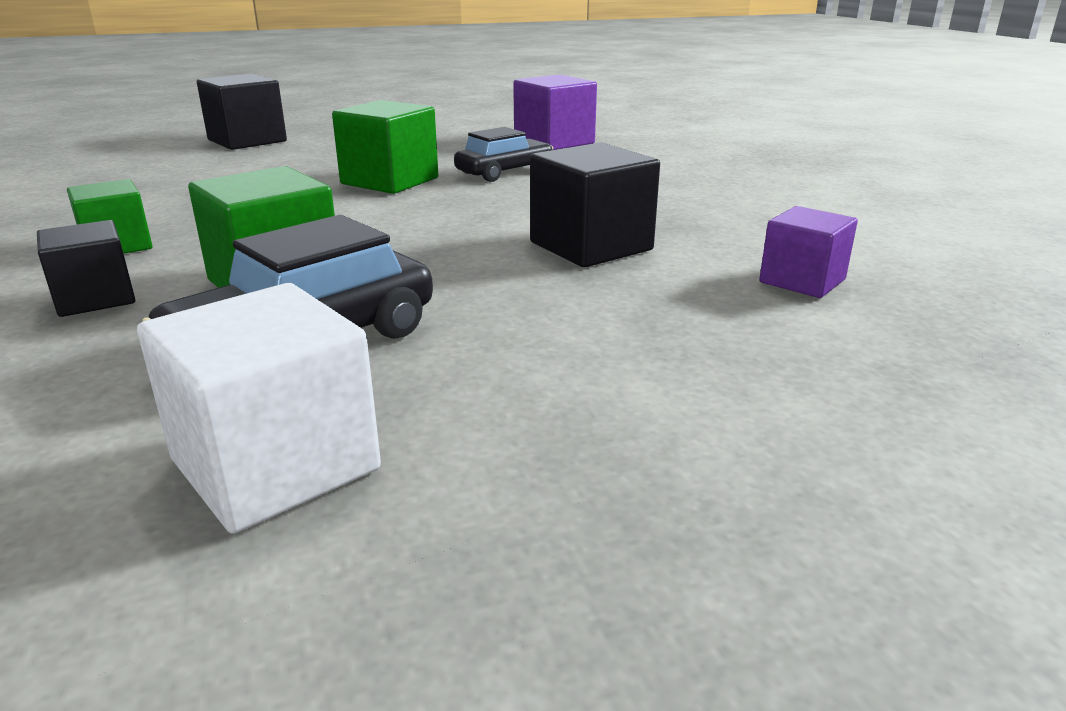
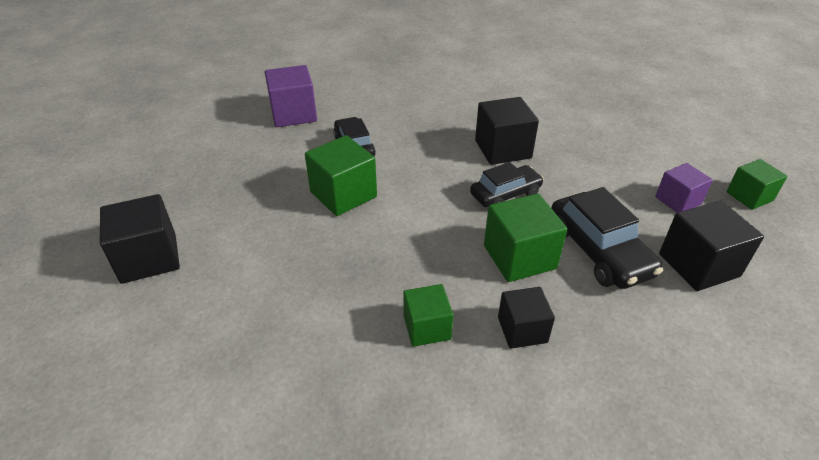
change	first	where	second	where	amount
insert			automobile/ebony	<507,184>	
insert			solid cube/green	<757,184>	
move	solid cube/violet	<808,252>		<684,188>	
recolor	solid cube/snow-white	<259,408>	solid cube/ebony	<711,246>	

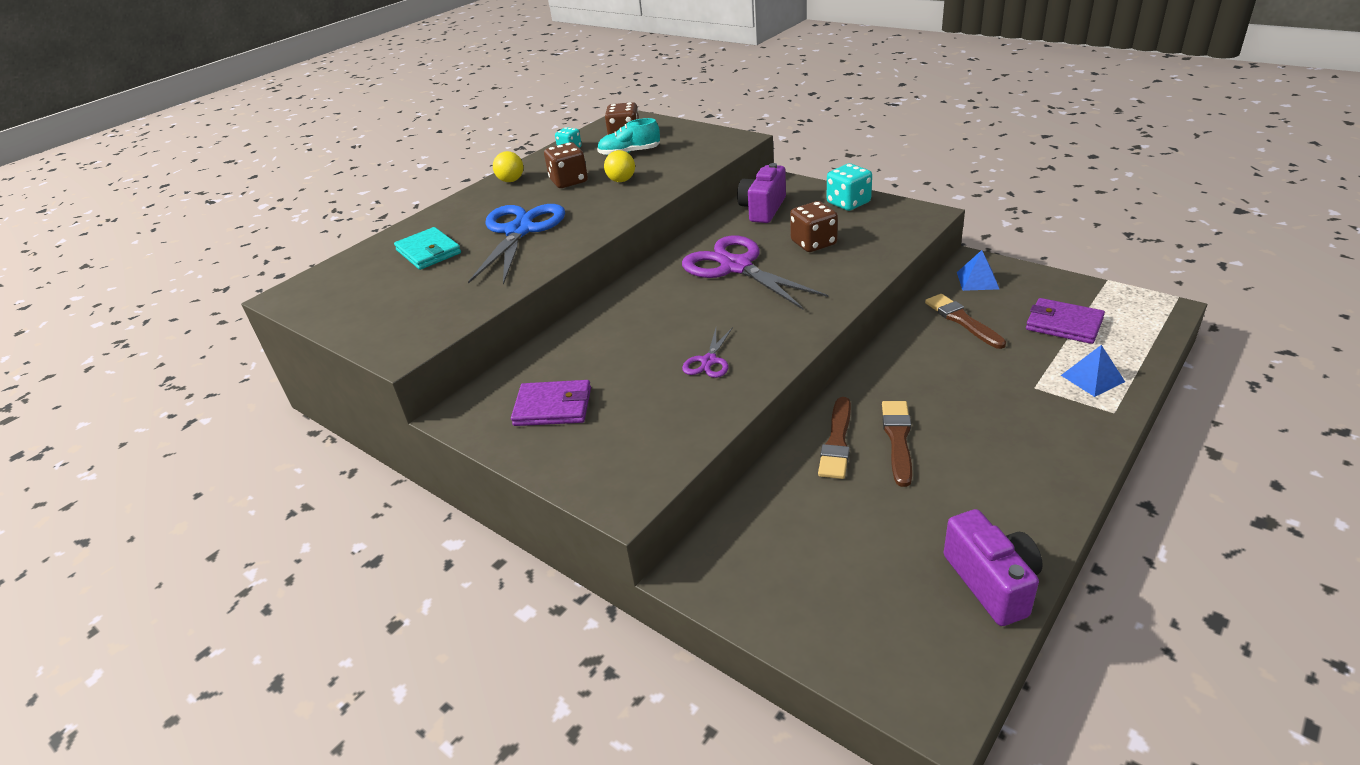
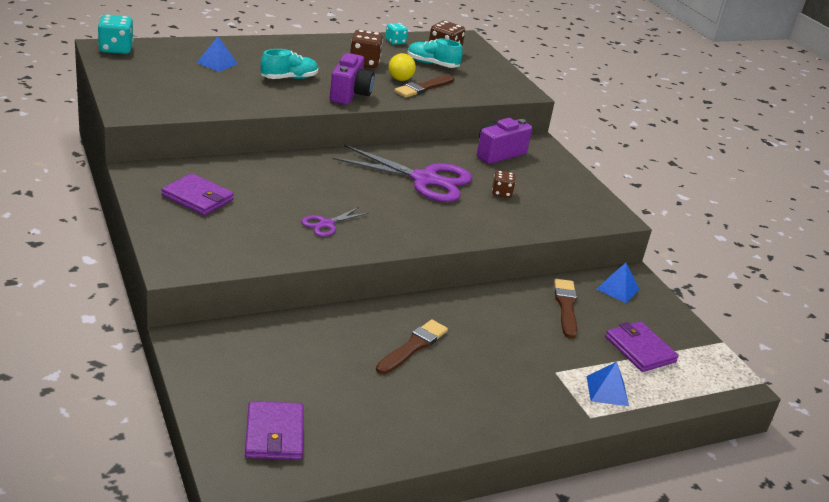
change	first	where	second	where	amount
delete	play ball/bright yellow	<508,166>			
insert			card wallet/violet	<274,430>	
move	brush/brown	<834,438>		<424,86>	
move	game die/turquoise	<849,187>		<115,34>	
move	compact camera/violet	<993,567>		<352,79>	
replace	card wallet/turquoise	<427,248>	pyramid/royal blue	<217,54>	
replace	scissors/royal blue	<516,244>	sneaker/turquoise	<289,64>	
rotate	scissors/violet	<755,272>		<402,173>	120 degrees clockwise
resize	game die/brown	<814,226>		<503,184>	x0.62

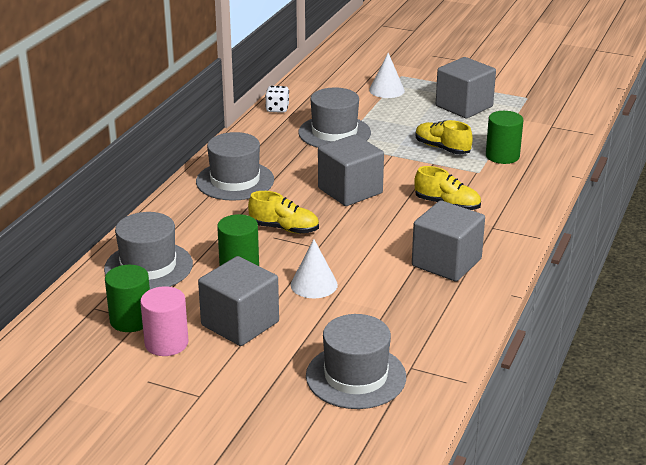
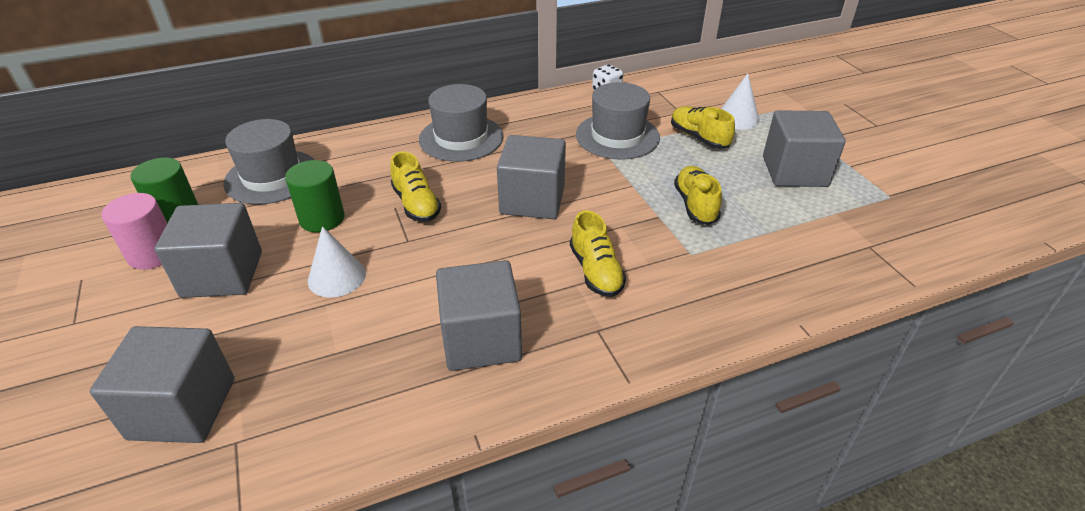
change	first	where	second	where	amount
delete	cylinder shape/green	<505,137>			
insert			sneaker/bright yellow	<703,127>	
replace	top hat/gray	<356,361>	solid cube/gray	<162,384>	

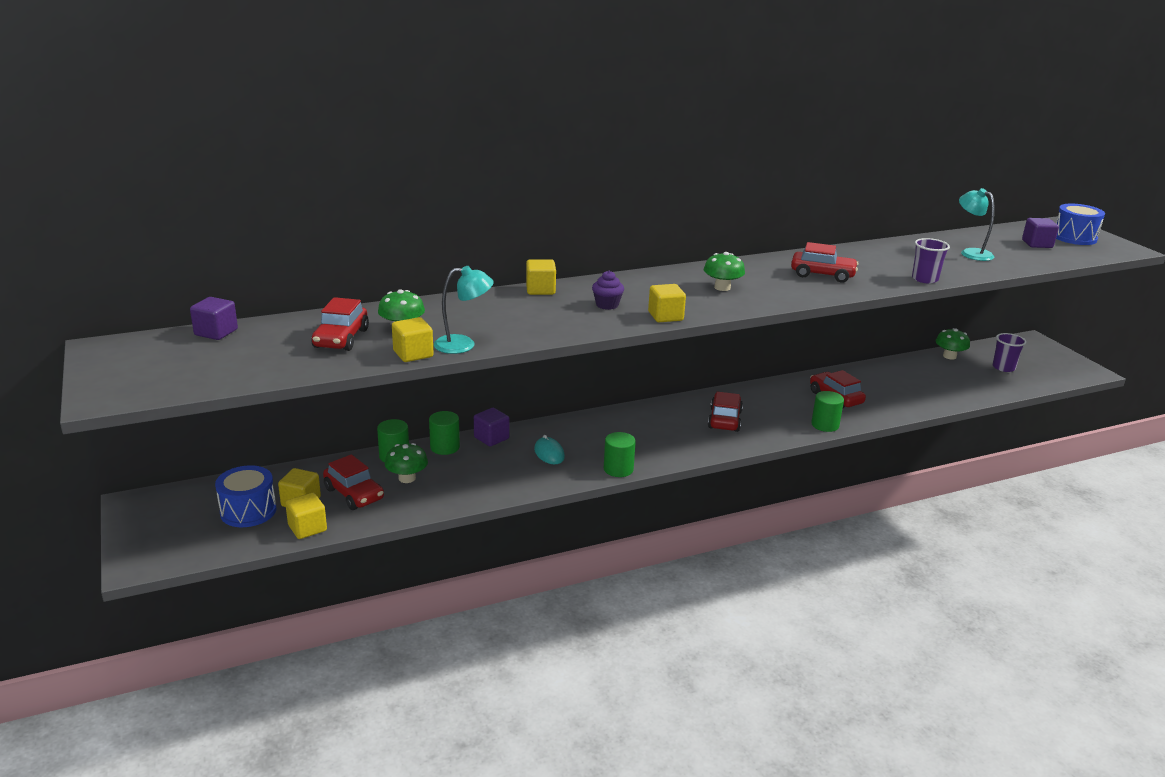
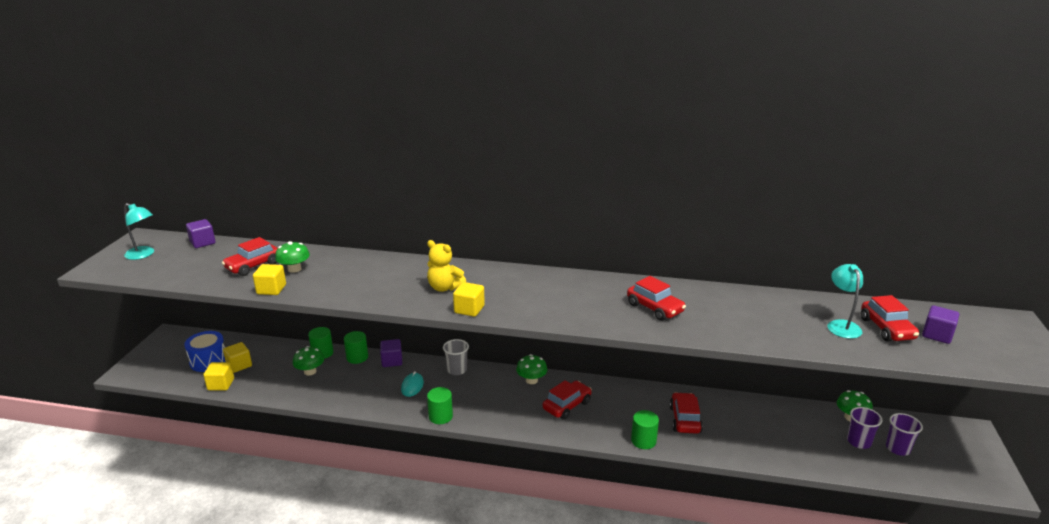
change	first	where	second	where	amount
delete	solid cube/bright yellow	<541,277>			
delete	toy drum/royal blue	<1080,224>			
insert			tumbler/gray	<456,357>	
move	automobile/crimson	<353,482>		<890,318>	
move	lamp/turquoise	<464,310>		<139,231>	
move	mushroom/green	<724,271>		<532,369>	
move	tumbler/violet	<931,261>		<864,428>	
replace	fairy cake/violet	<608,290>	teddy bear/bright yellow	<446,266>	

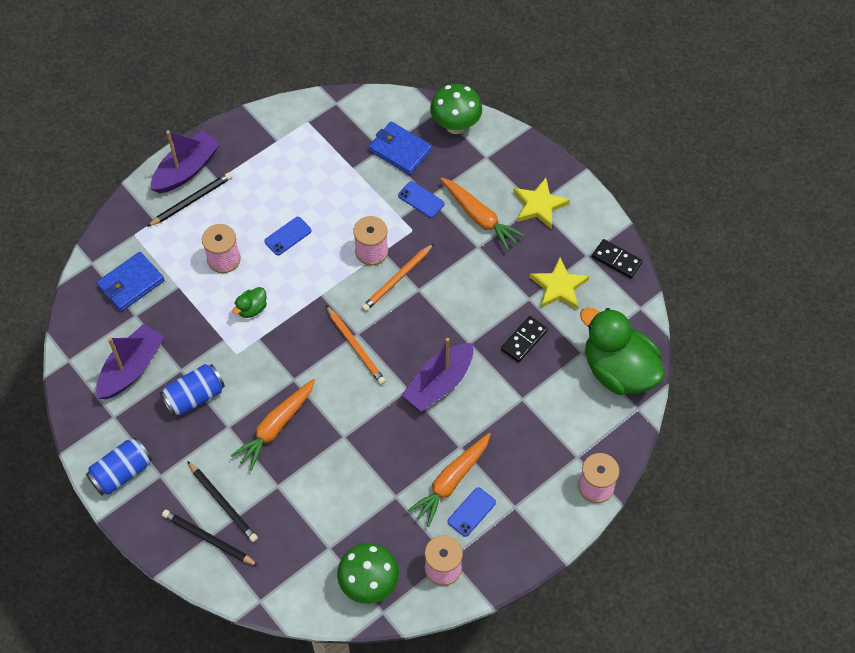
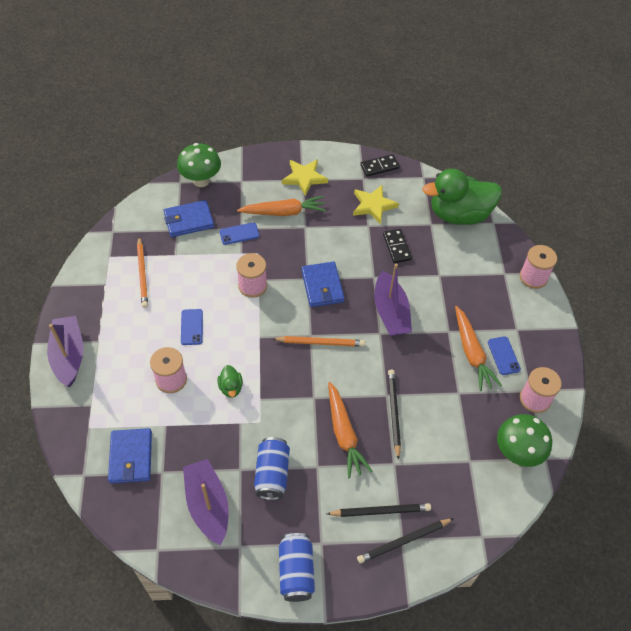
change	first	where	second	where	amount
insert			card wallet/royal blue	<322,284>	
move	pencil/ebony	<189,199>		<394,415>	
move	pencil/orange-coloured	<398,277>		<142,272>	

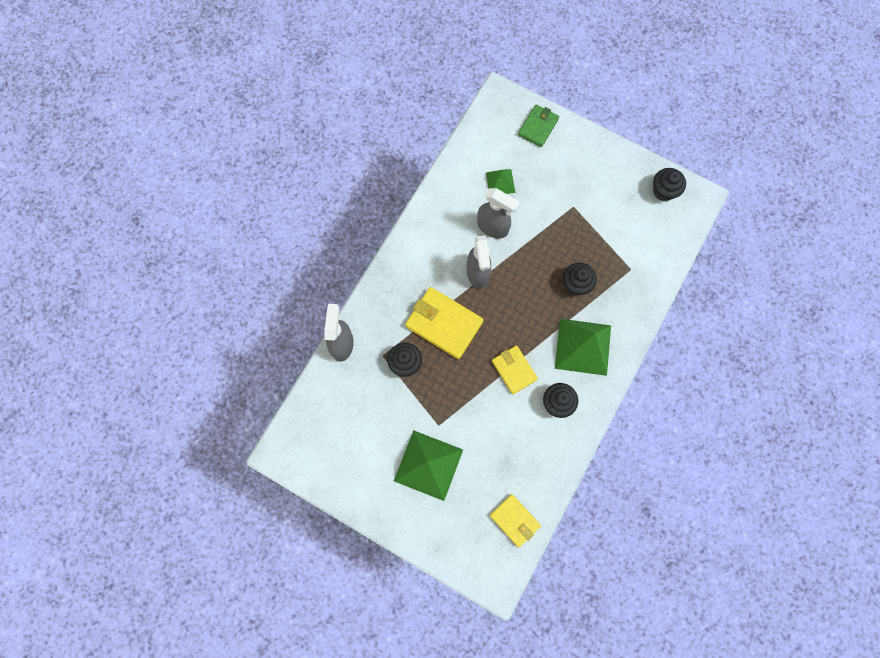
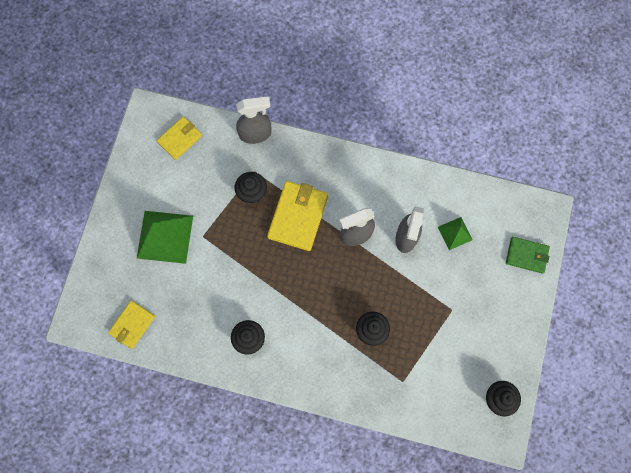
change	first	where	second	where	amount
delete	pyramid/green	<583,347>			
move	card wallet/bright yellow	<515,369>		<179,138>	

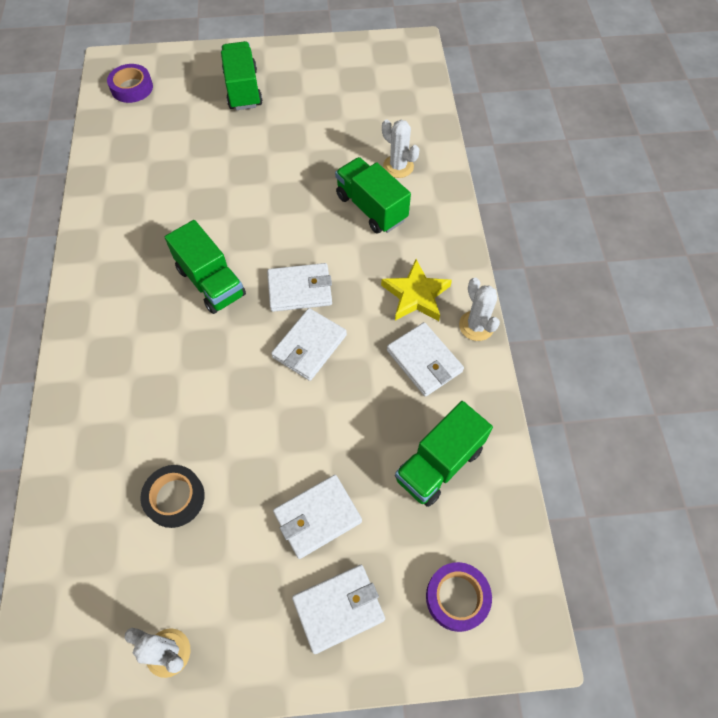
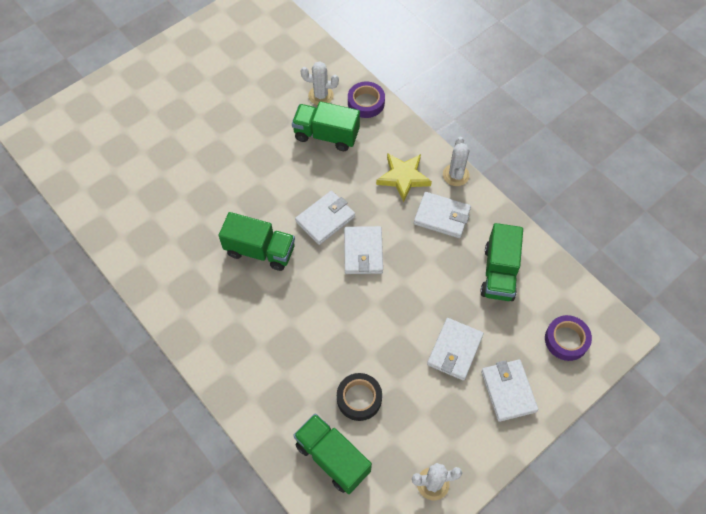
change	first	where	second	where	amount
move	sticky tape/violet	<130,83>		<366,100>	
move	lorry/green	<242,75>		<332,453>	
rotate	card wallet/snow-white	<338,609>		<509,390>	45 degrees counterclockwise
rotate	saguaro cactus/snow-white	<479,309>		<456,161>	60 degrees clockwise

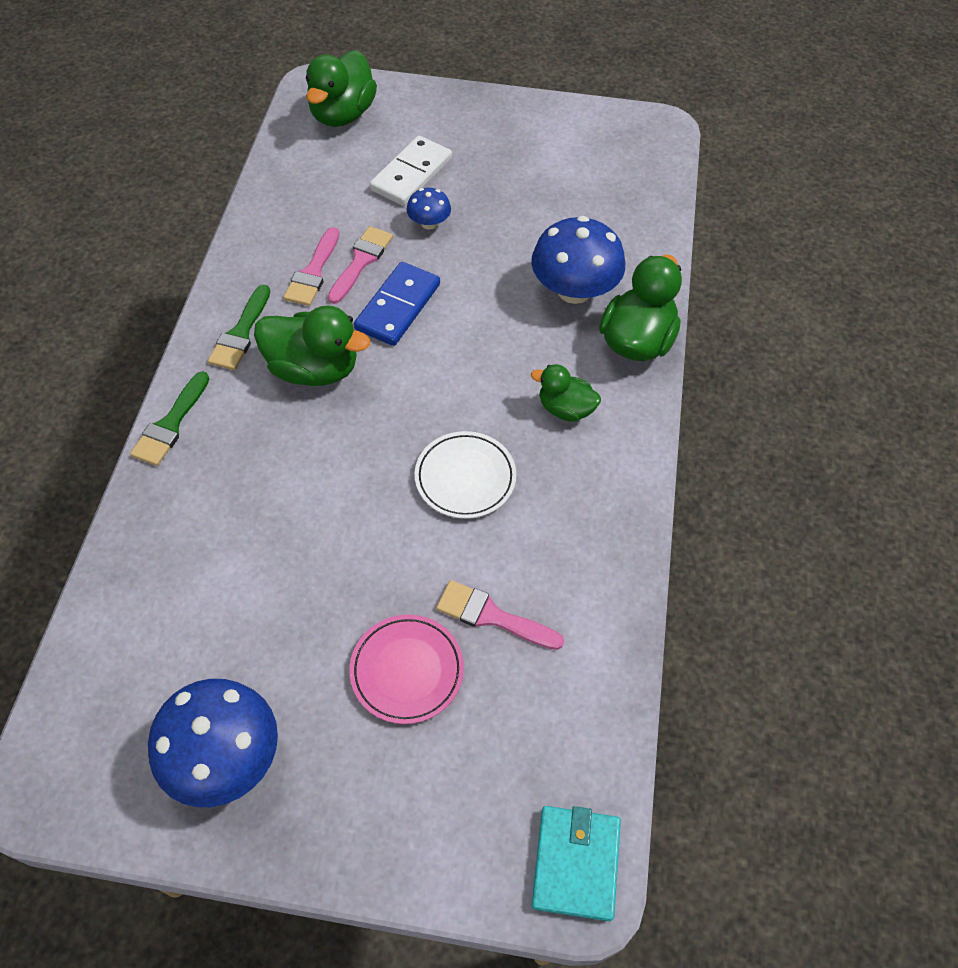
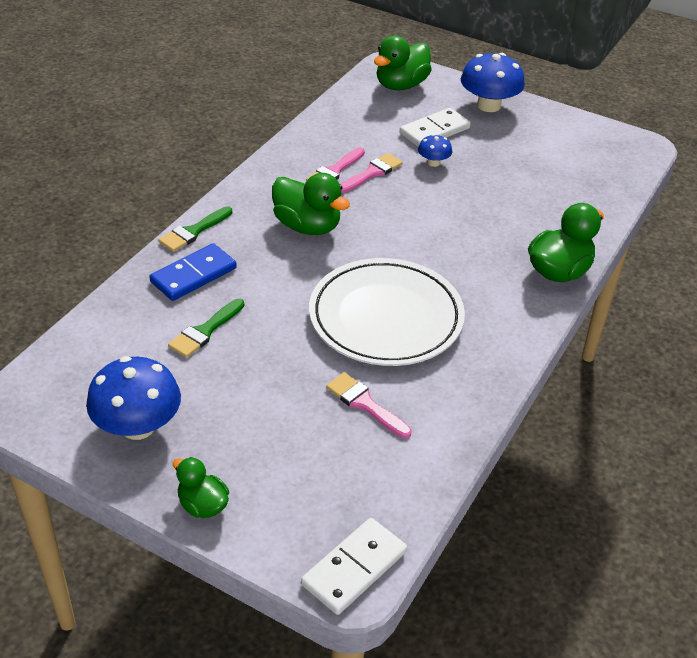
change	first	where	second	where	amount
delete	flat dish/pink	<406,669>			
move	brush/green	<239,327>		<206,328>	
move	domino tile/royal blue	<397,304>		<193,272>	
move	mushroom/royal blue	<578,260>		<493,82>	
move	rubber duck/green	<566,393>		<201,487>	
replace	card wallet/turquoise	<576,863>	domino tile/snow-white	<354,566>	
resize	flat dish/snow-white	<465,475>		<387,312>	x1.95

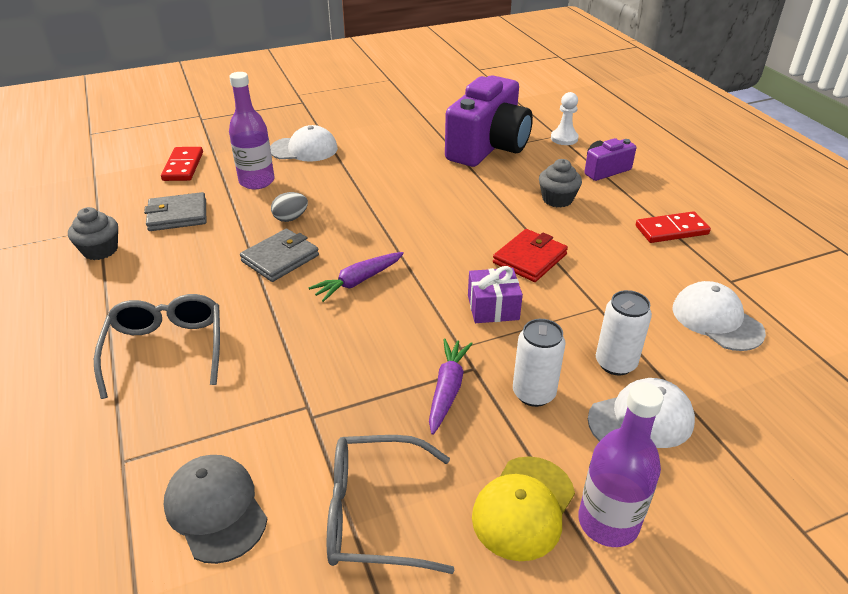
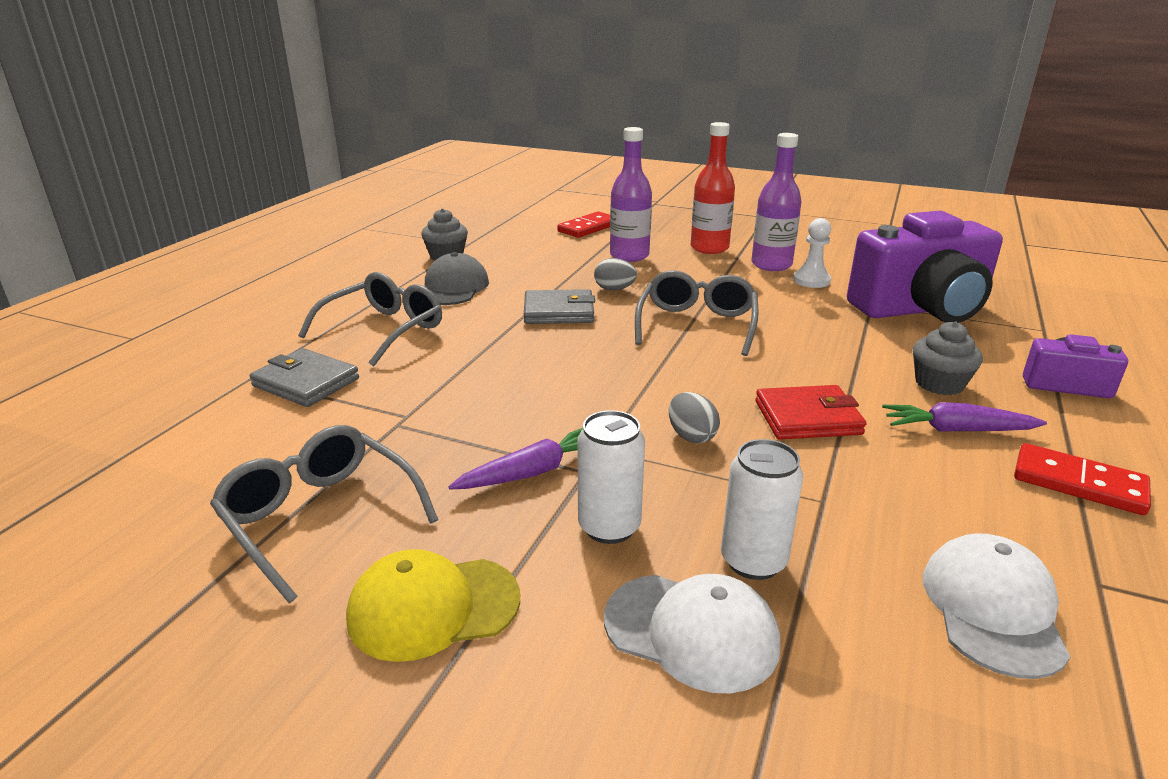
change	first	where	second	where	amount
insert			eyeglasses/gray	<697,313>	
move	card wallet/gray	<175,211>		<304,377>	
move	baseball cap/gray	<215,509>		<457,278>	
move	carrot/violet	<356,277>		<964,417>	
move	chess pawn/snow-white	<565,118>		<812,253>	
move	bottle/violet	<621,464>		<776,202>	
replace	baseball cap/snow-white	<304,143>	bottle/crimson	<713,188>	
replace	gift/violet	<495,294>	egg shape/gray	<694,418>	

